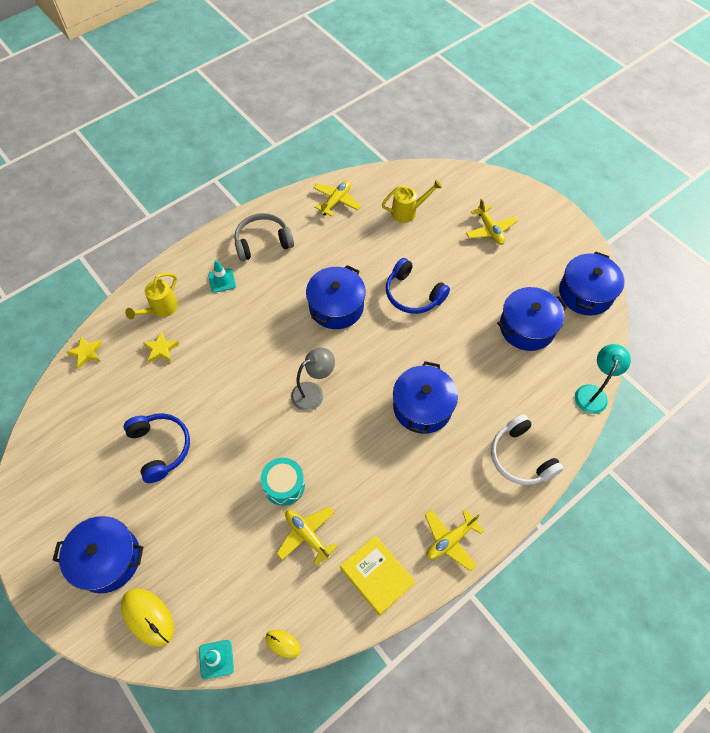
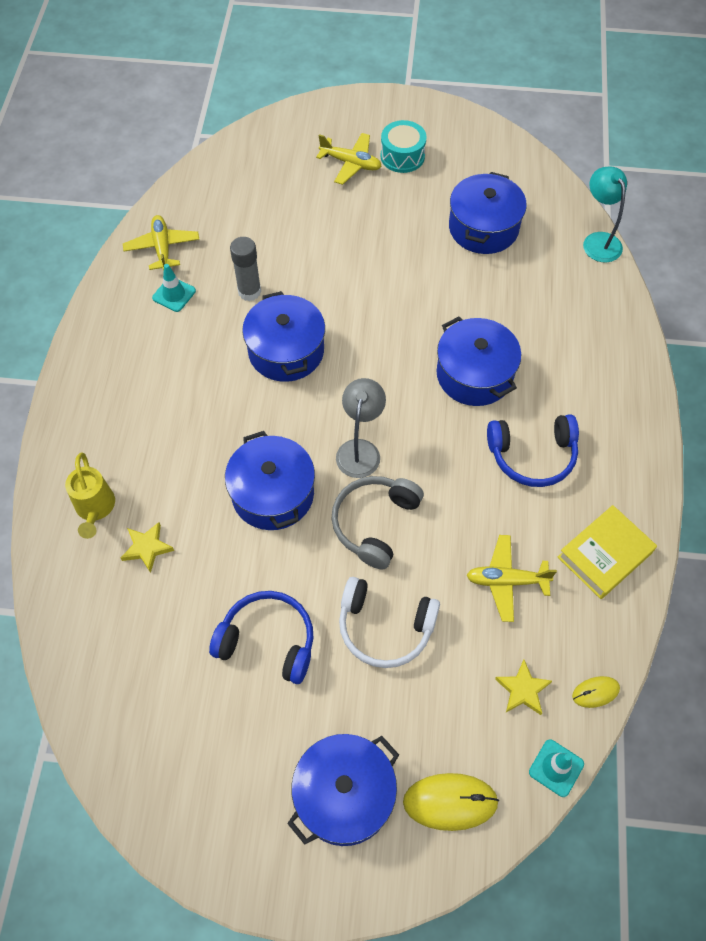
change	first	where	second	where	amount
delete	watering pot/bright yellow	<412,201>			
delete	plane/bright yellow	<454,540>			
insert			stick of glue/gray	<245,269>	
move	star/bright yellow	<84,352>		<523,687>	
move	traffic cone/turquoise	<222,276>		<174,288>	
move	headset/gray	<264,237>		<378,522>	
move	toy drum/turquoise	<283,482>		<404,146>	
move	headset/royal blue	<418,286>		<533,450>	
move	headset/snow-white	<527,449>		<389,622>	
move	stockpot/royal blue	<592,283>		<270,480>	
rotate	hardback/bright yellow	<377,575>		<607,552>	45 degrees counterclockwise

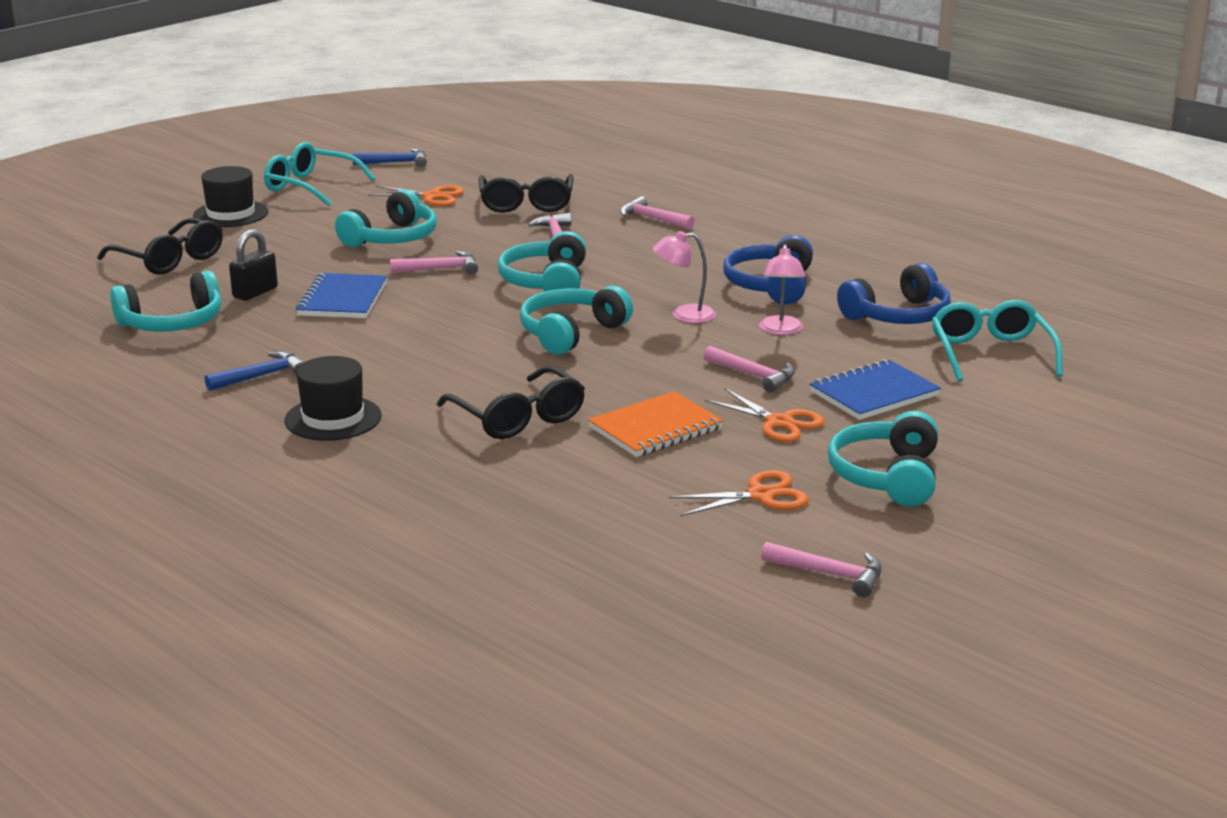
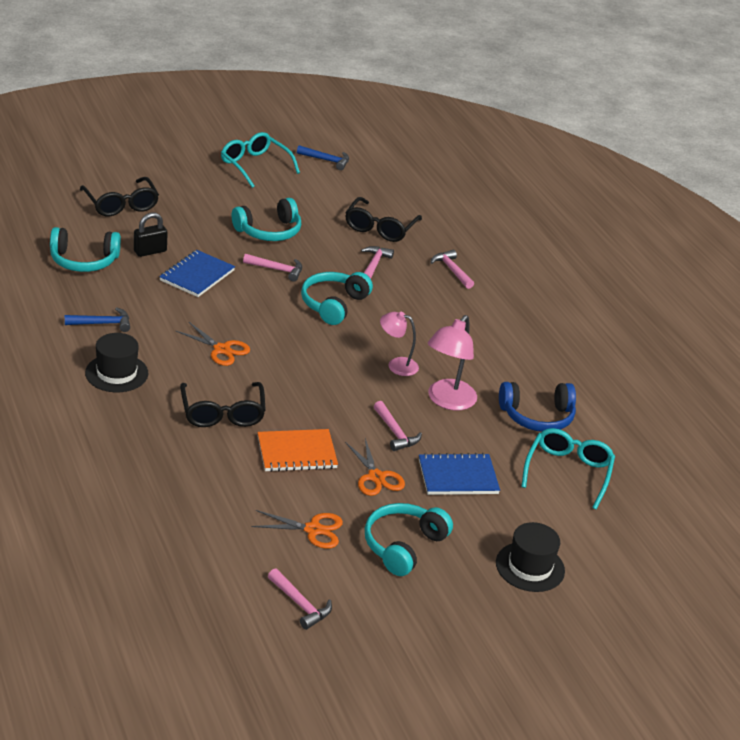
change	first	where	second	where	amount
delete	headset/turquoise	<576,320>			
delete	headset/royal blue	<768,269>			
move	top hat/ebony	<230,196>		<530,557>	
move	scissors/orange-coloured	<416,195>		<213,344>	
resize	lamp/pink	<782,289>		<452,362>	x1.58

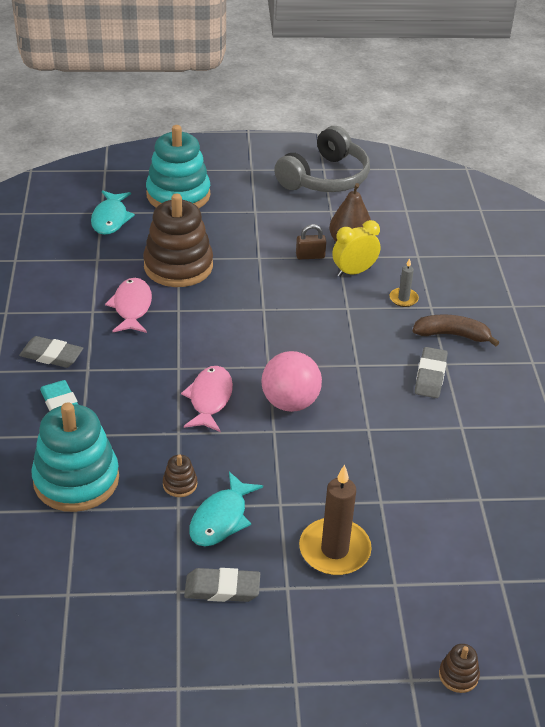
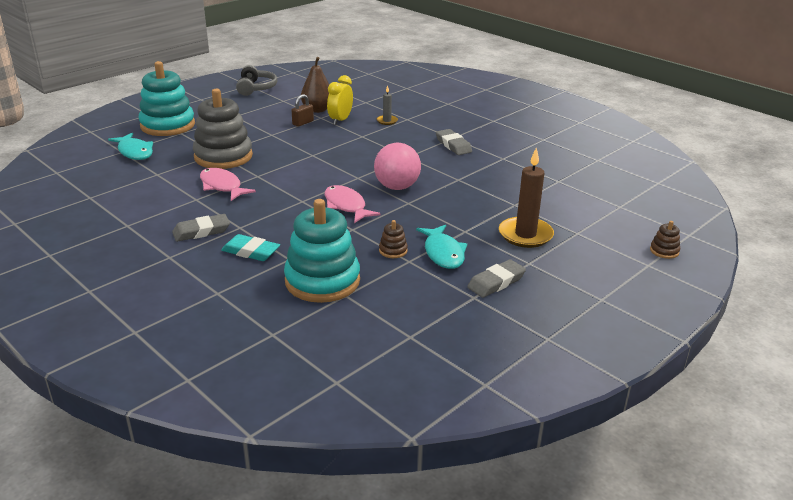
change	first	where	second	where	amount
delete	banana fruit/brown	<456,330>			
recolor	ring stacker/brown	<178,240>	ring stacker/gray	<223,129>	
resize	headset/gray	<322,159>		<256,80>	x0.64

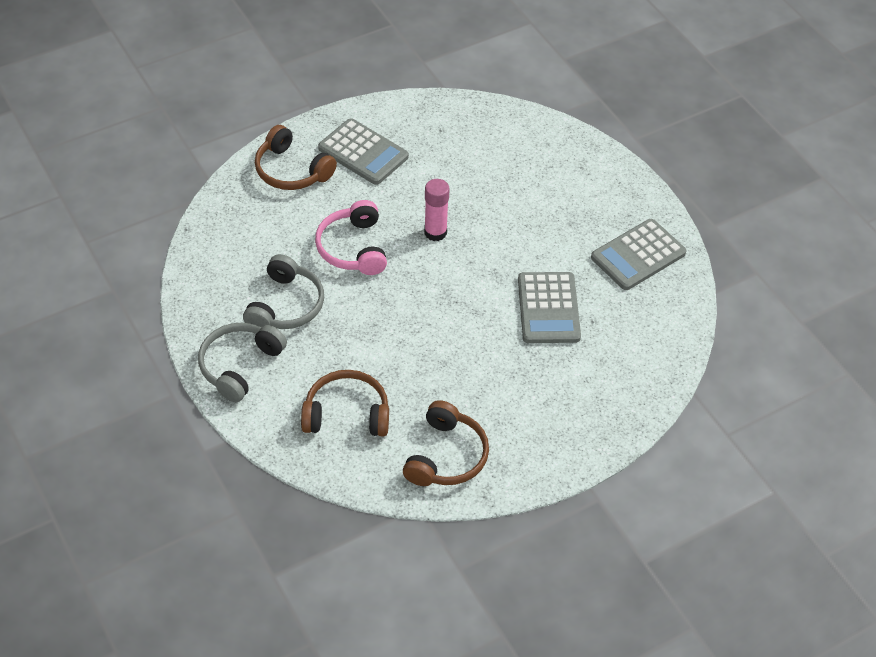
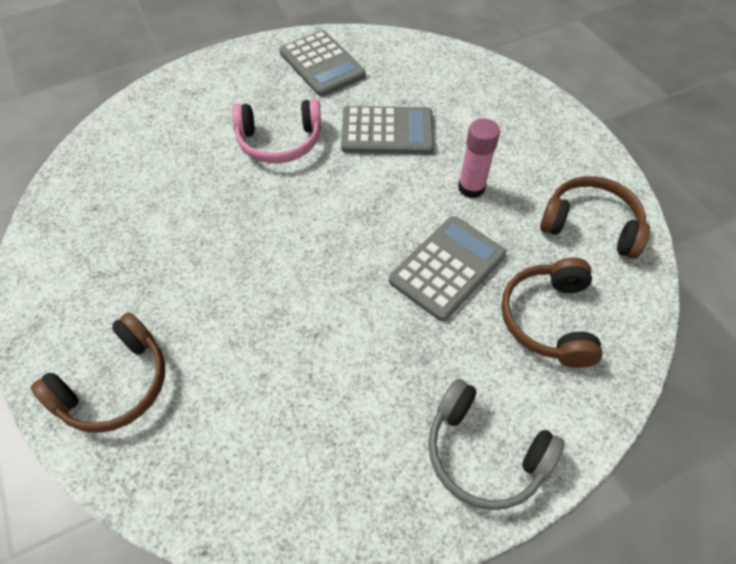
change	first	where	second	where	amount
delete	headset/gray	<283,291>			
move	headset/pink	<351,237>		<277,131>	
move	adding machine/gray	<363,151>		<447,268>	
move	stick of glue/pink	<437,210>		<479,158>	

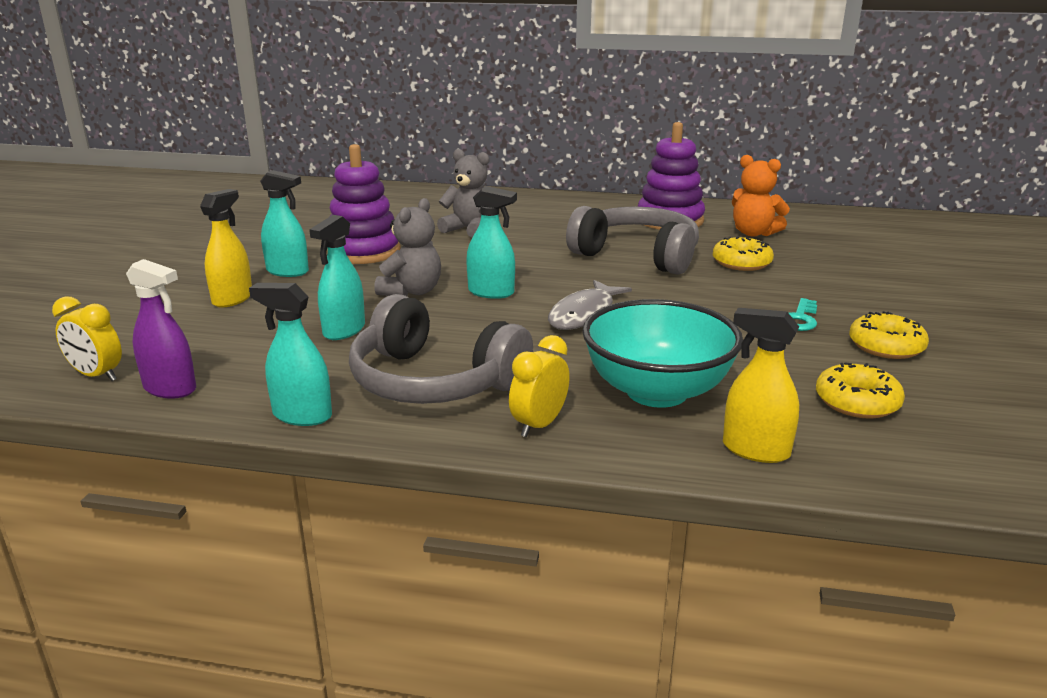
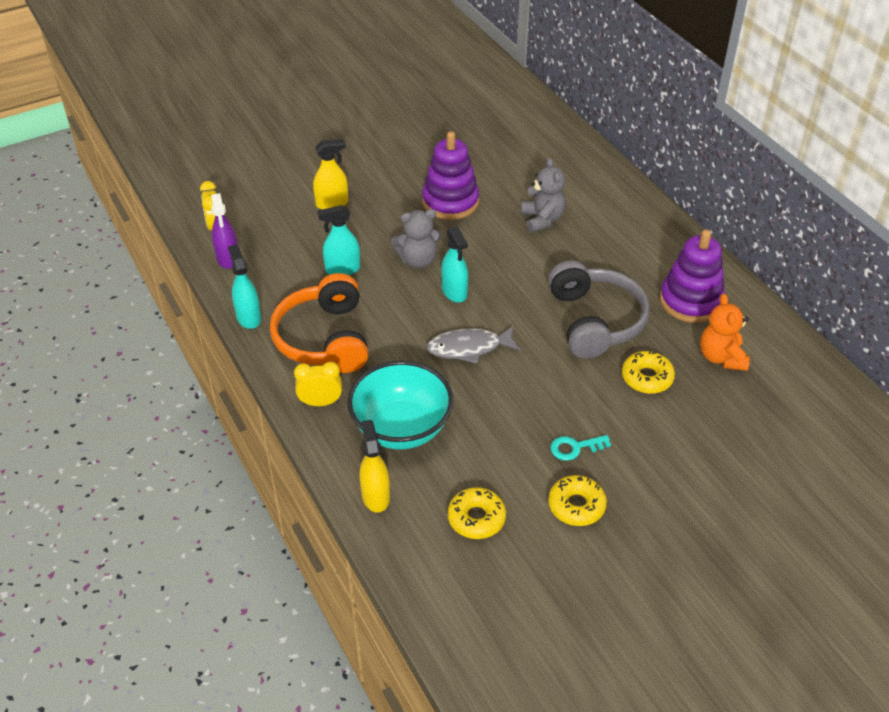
change	first	where	second	where	amount
delete	sprayer/turquoise	<284,223>			
recolor	headset/gray	<441,349>	headset/orange-coloured	<319,323>	

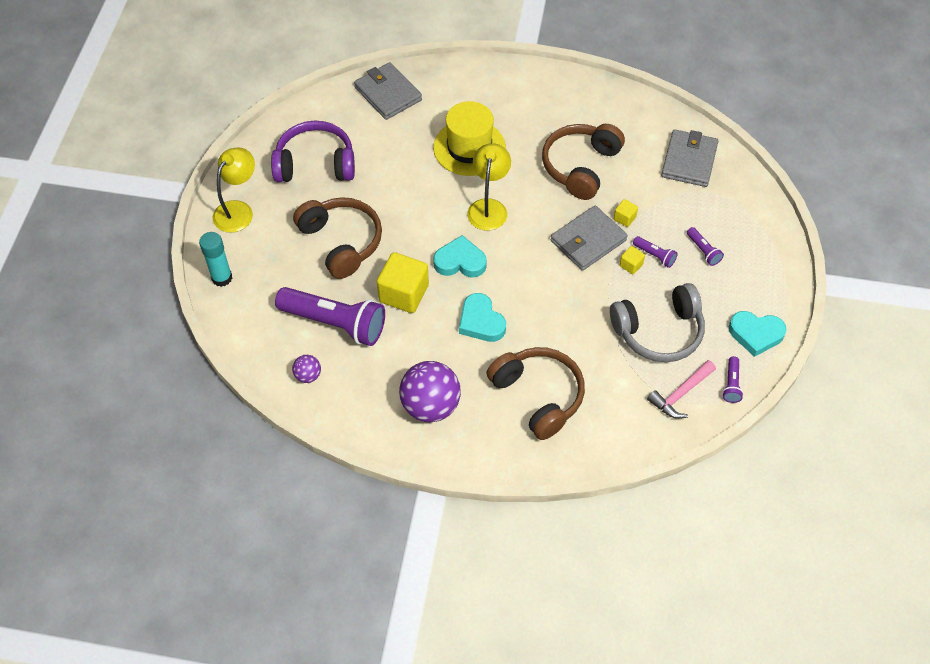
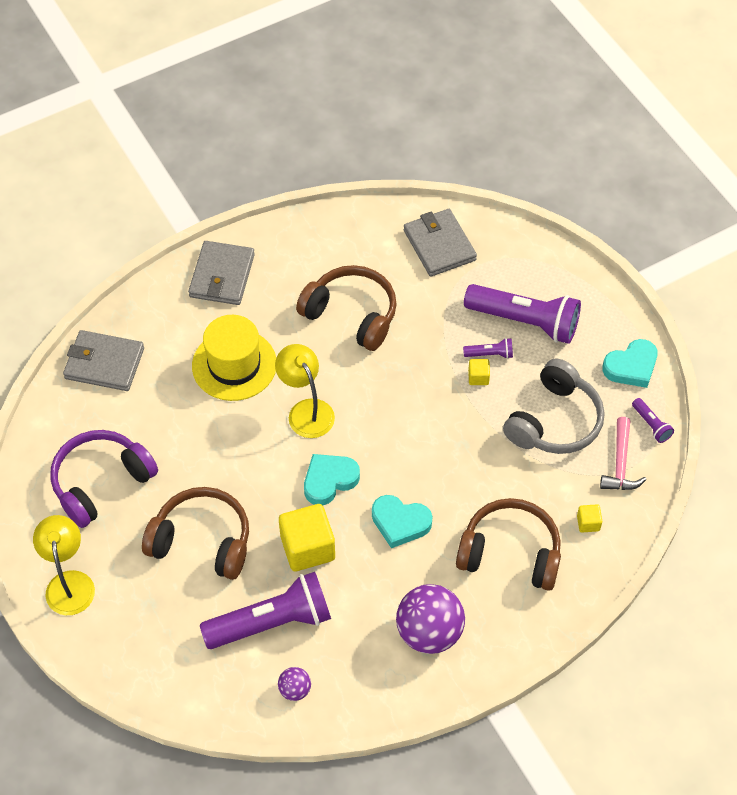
change	first	where	second	where	amount
delete	stick of glue/turquoise	<215,259>			
move	card wallet/gray	<589,238>		<221,273>	
move	solid cube/bright yellow	<626,213>		<589,518>	
rotate	headset/brown	<583,162>		<346,308>	135 degrees clockwise
resize	flashlight/violet	<705,246>		<522,314>	x2.32

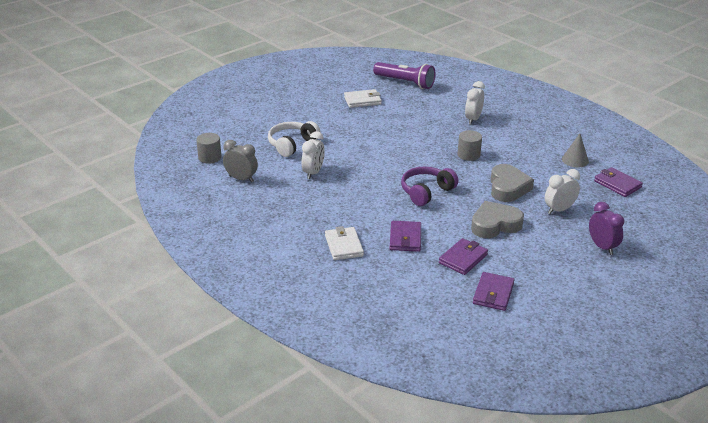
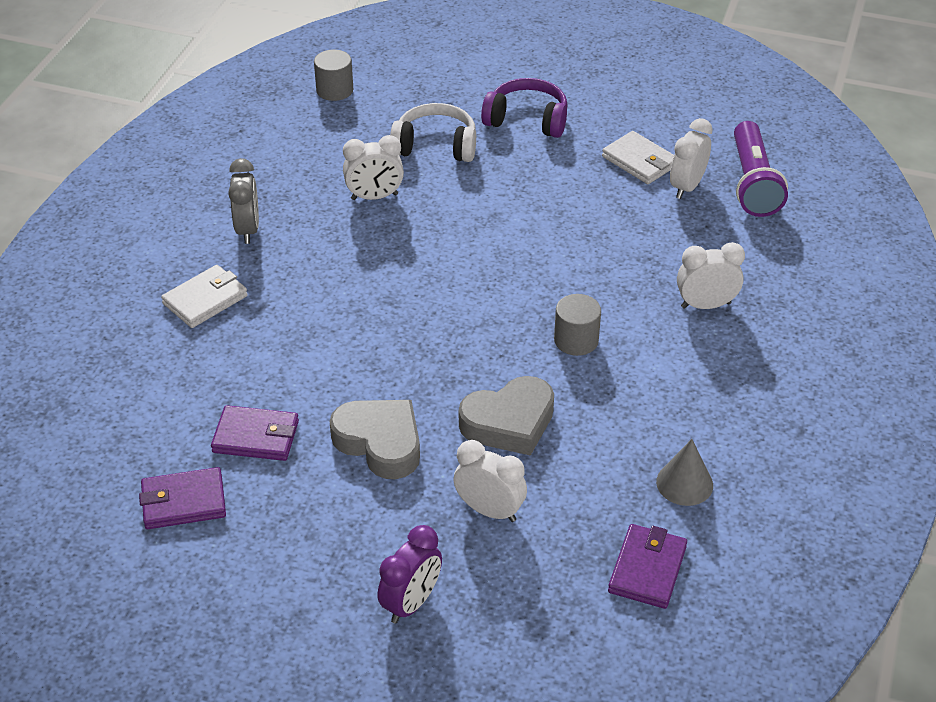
change	first	where	second	where	amount
delete	card wallet/violet	<405,236>			
insert			clock/snow-white	<691,158>	
move	clock/gray	<240,161>		<243,201>	
move	headset/violet	<429,186>		<524,108>	

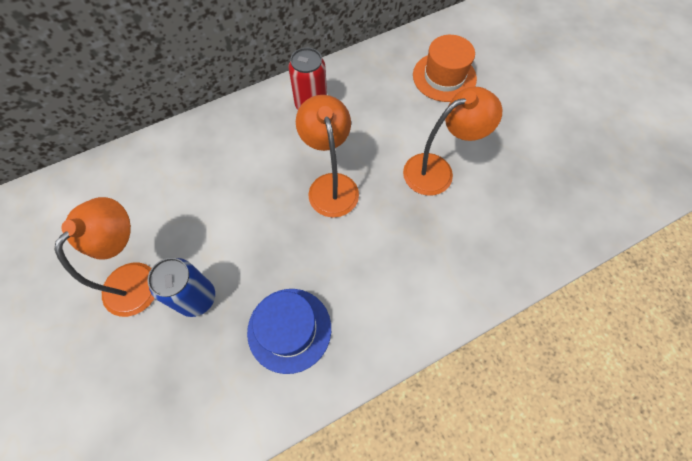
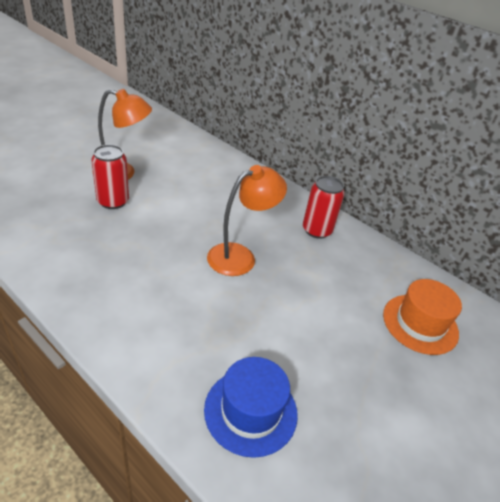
change	first	where	second	where	amount
delete	lamp/orange-coloured	<452,141>			
move	top hat/royal blue	<289,331>		<251,407>	
recolor	can/royal blue	<181,287>	can/crimson	<110,177>	

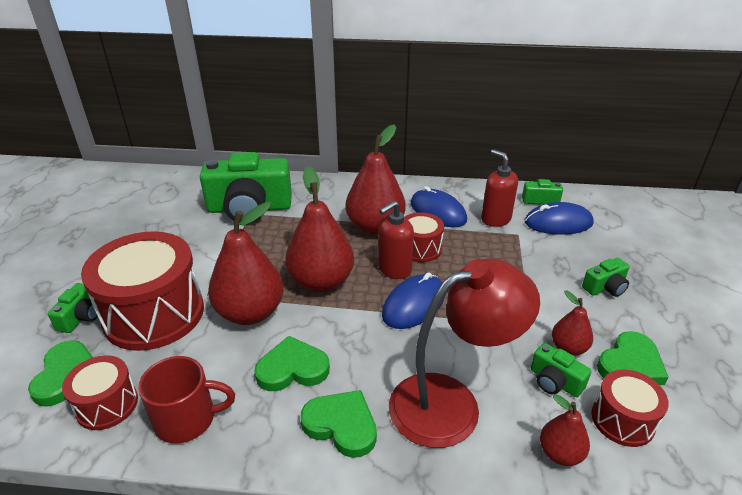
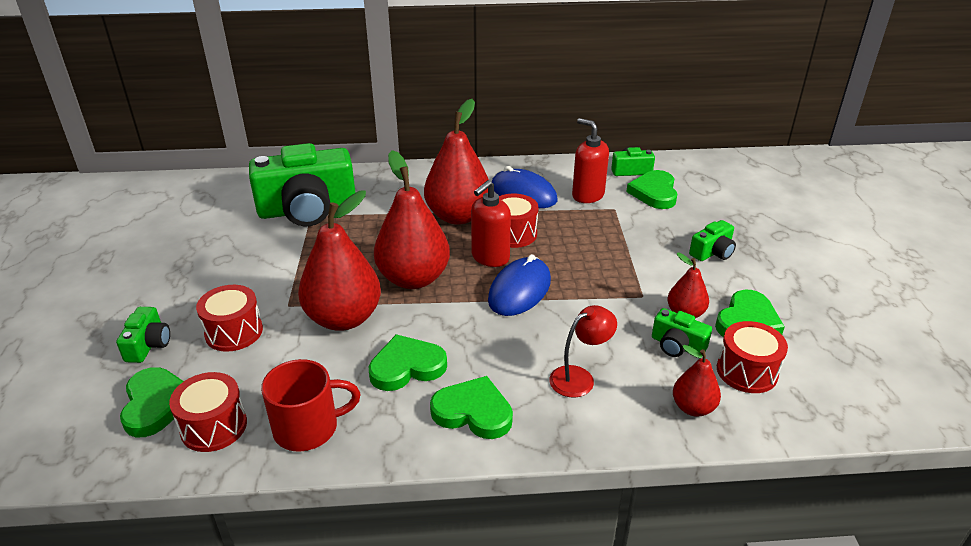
change	first	where	second	where	amount
replace	PC mouse/royal blue	<559,218>	heart shape/green	<652,189>	
resize	toy drum/crimson	<142,291>		<229,318>	x0.51
resize	lamp/crimson	<464,353>		<583,351>	x0.48

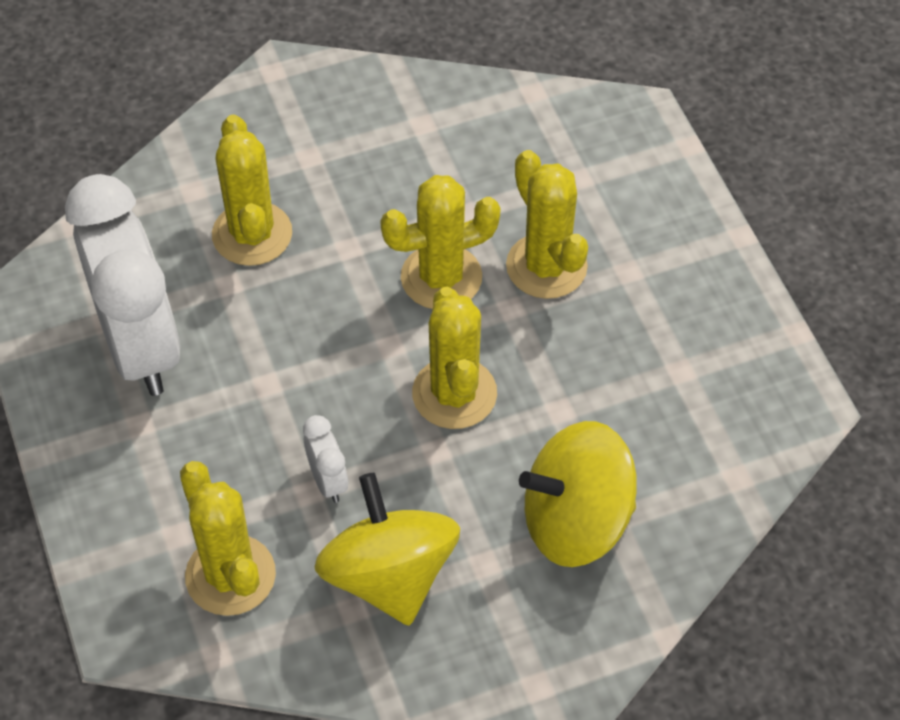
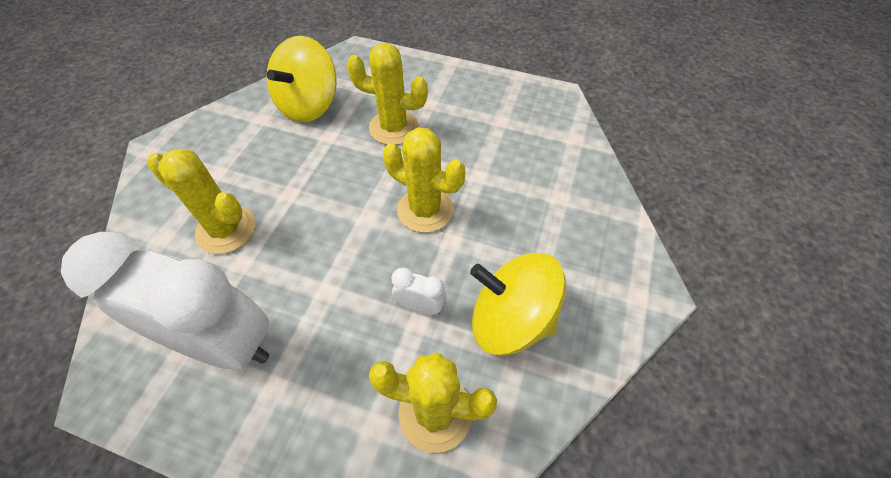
change	first	where	second	where	amount
delete	saguaro cactus/bright yellow	<440,242>			
move	whirligig/bright yellow	<578,494>		<301,79>	

